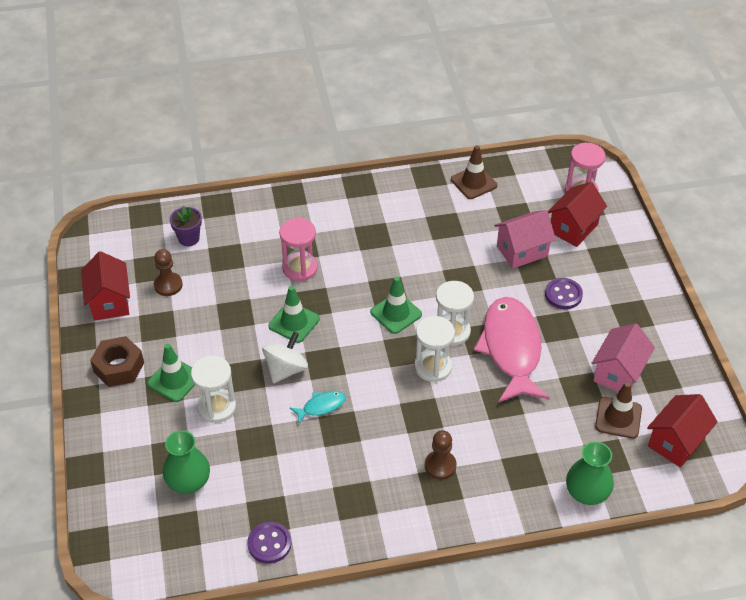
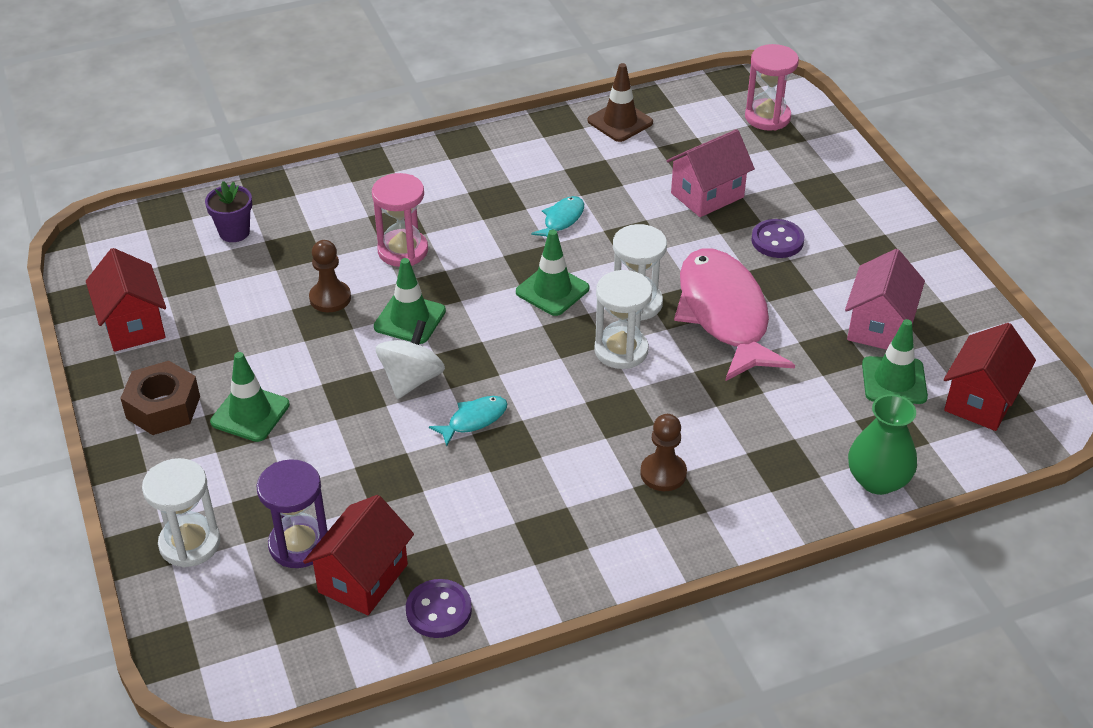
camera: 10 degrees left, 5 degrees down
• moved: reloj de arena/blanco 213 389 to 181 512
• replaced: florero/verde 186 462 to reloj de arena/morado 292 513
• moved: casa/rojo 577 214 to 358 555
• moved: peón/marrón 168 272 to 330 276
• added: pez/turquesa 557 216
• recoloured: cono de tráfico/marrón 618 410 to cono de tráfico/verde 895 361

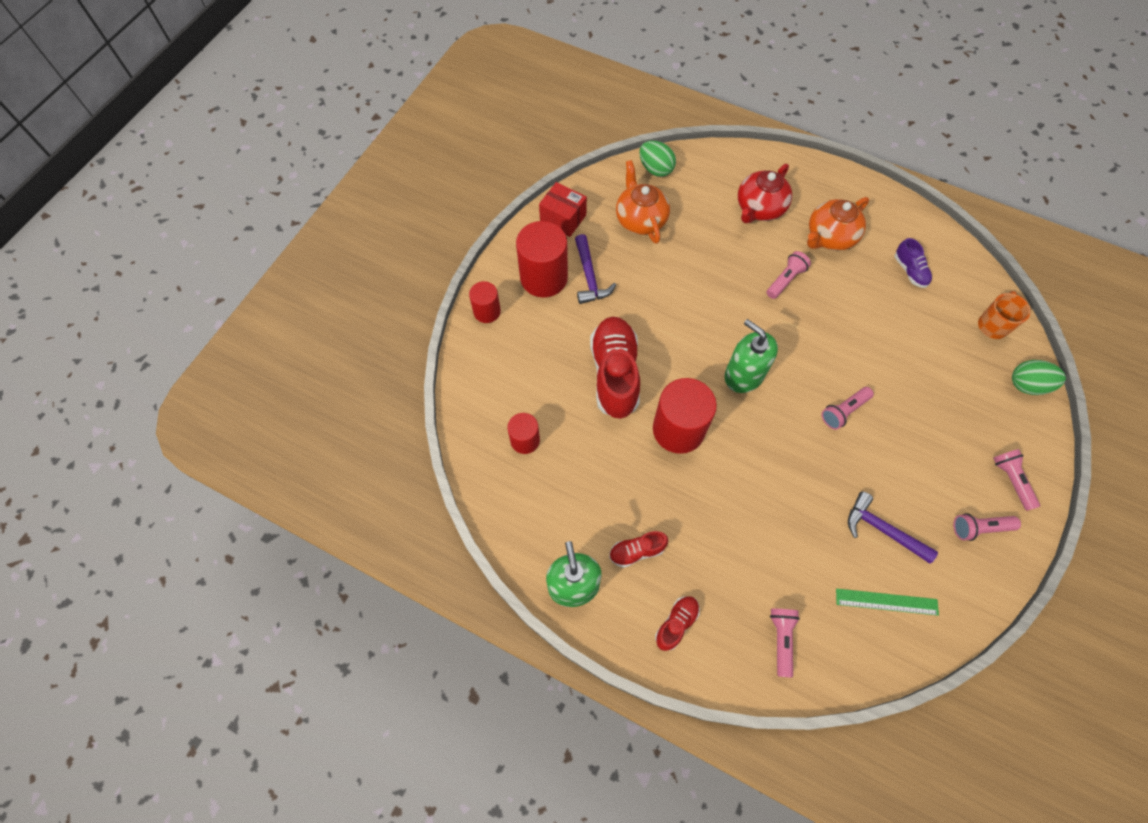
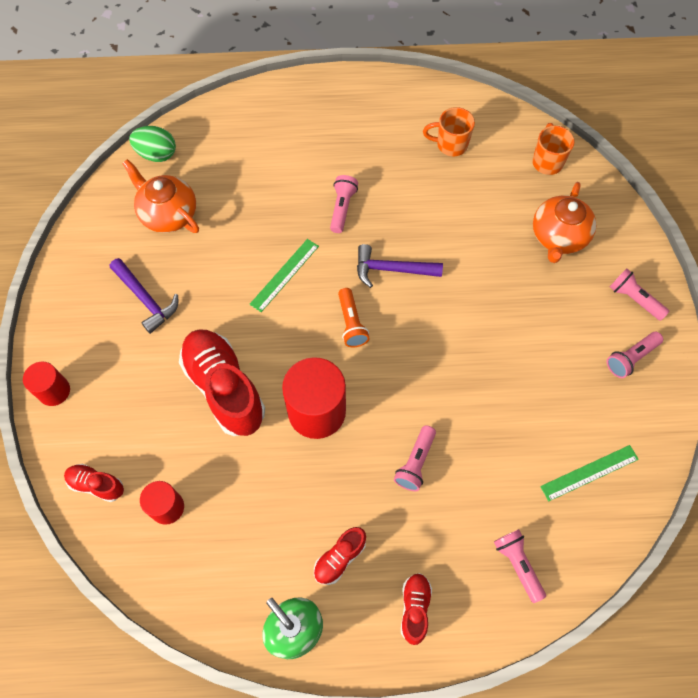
camera: 30 degrees left, 0 degrees up
• added: zapato/rojo 94 483
• added: regla/verde 284 275
• replaced: dispensador de jabón/verde 751 356 to lámpara de mano/naranja 354 317
• moved: martillo/morado 893 528 to 400 266
• moved: lámpara de mano/rosa 847 408 to 415 458
• replaced: zapato/morado 913 263 to taza/naranja 449 131
• moved: tetera/naranja 838 224 to 564 222
• removed: cilindro/rojo 542 259
• removed: caja/rojo 563 209
• removed: tetera/rojo 765 193
• removed: huevo/verde 1039 377

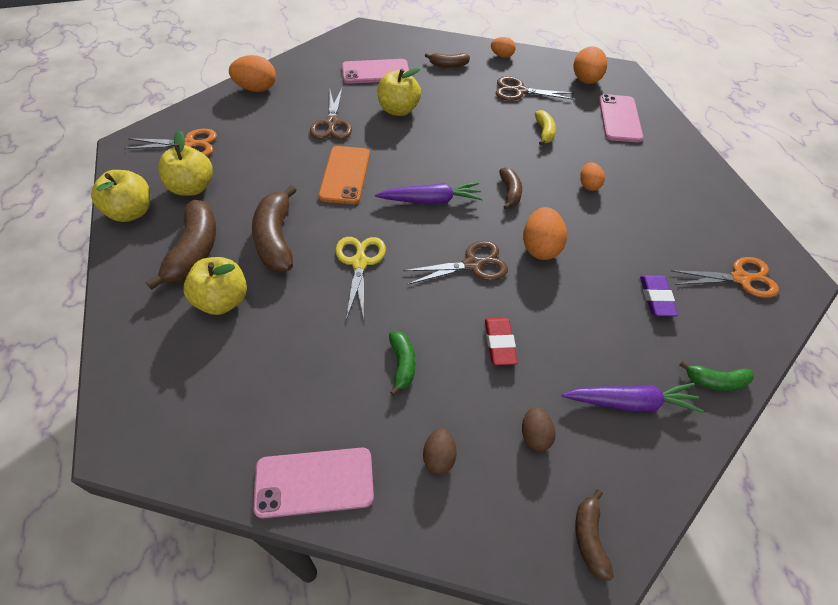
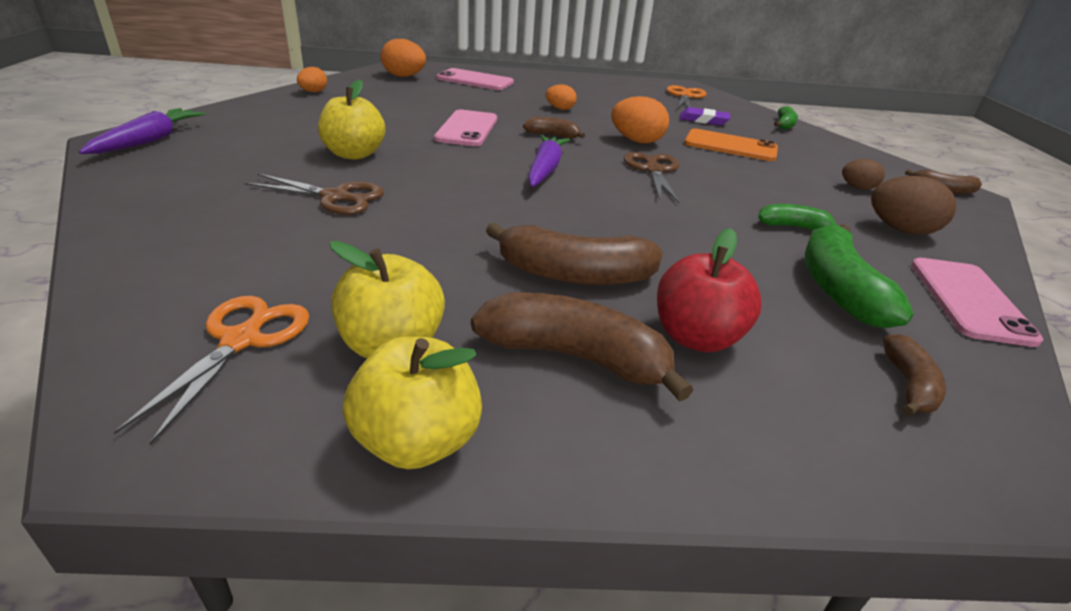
camera: 75 degrees left, 20 degrees down
• moved: zanahoria/morado 633 398 to 142 131
• moved: móvil/rosa 375 71 to 465 128
• recoloured: manzana/amarillo 215 286 to manzana/rojo 709 290
• moved: móvil/naranja 344 175 to 731 144
• added: plátano/verde 859 276
• resized: huevo/marrón 440 451 = 913 205 x1.65
• moved: plátano/marrón 447 60 to 914 375
• removed: huevo/naranja 252 73
• removed: tijeras/amarillo 360 278
• removed: goma de borrar/rojo 501 341
• removed: tijeras/marrón 535 88
• removed: plátano/amarillo 545 127

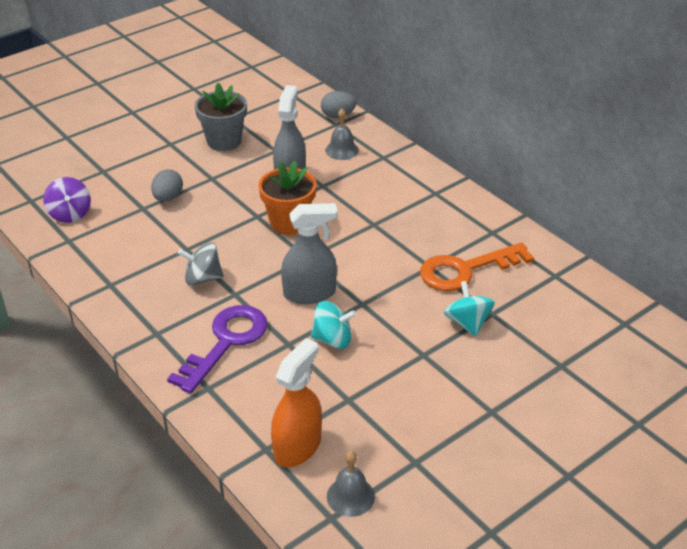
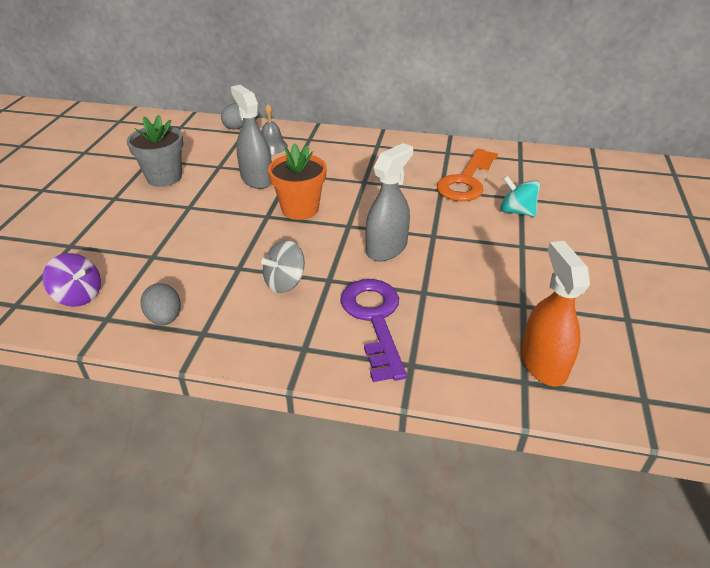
camera: 40 degrees left, 0 degrees up
• moved: huevo/gris 167 185 to 160 304
• removed: peonza/turquesa 333 325
• removed: campana/gris 351 484

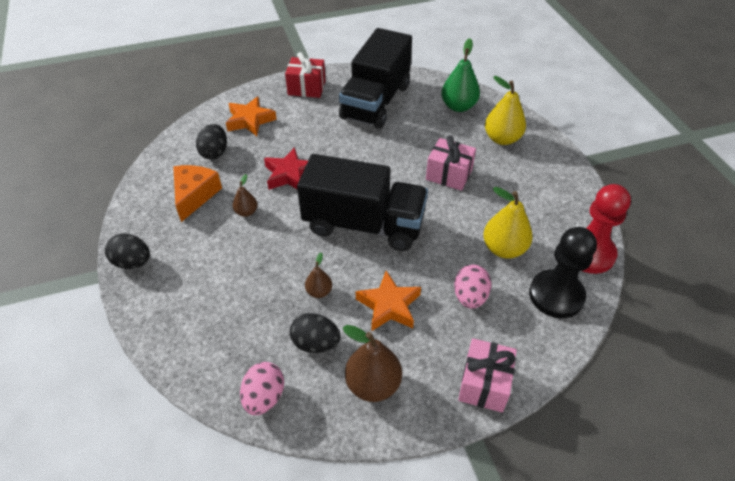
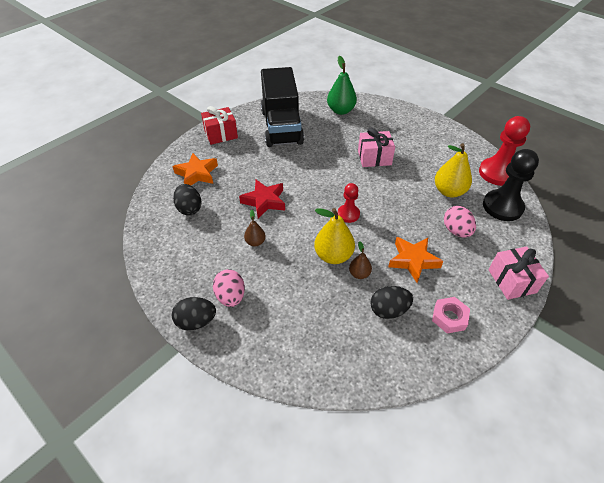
camera: 30 degrees left, 0 degrees up
• moved: huevo/rosa 262 388 to 229 288
• moved: pera/amarillo 505 110 to 334 236
• replaced: camión/negro 362 202 to peón/rojo 349 203
• replaced: pera/marrón 372 363 to tuerca/rosa 451 315
• removed: queso/naranja 197 193

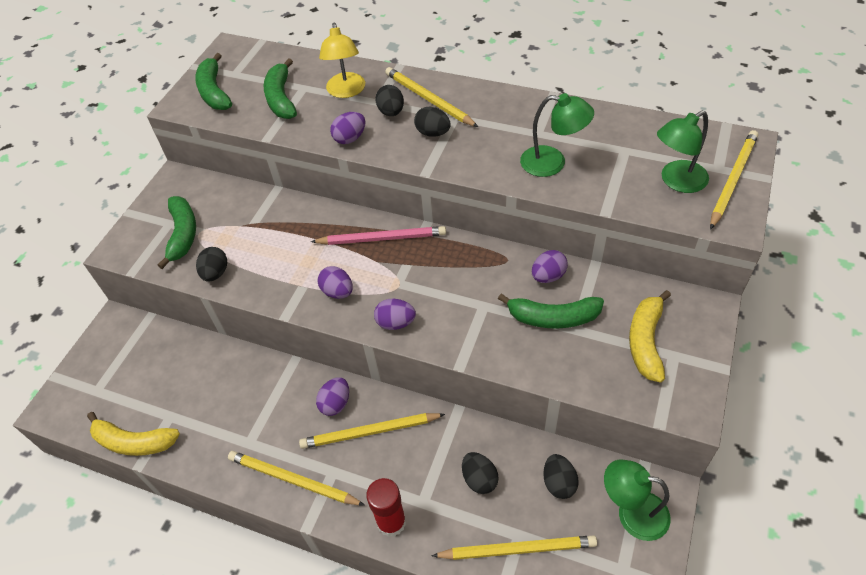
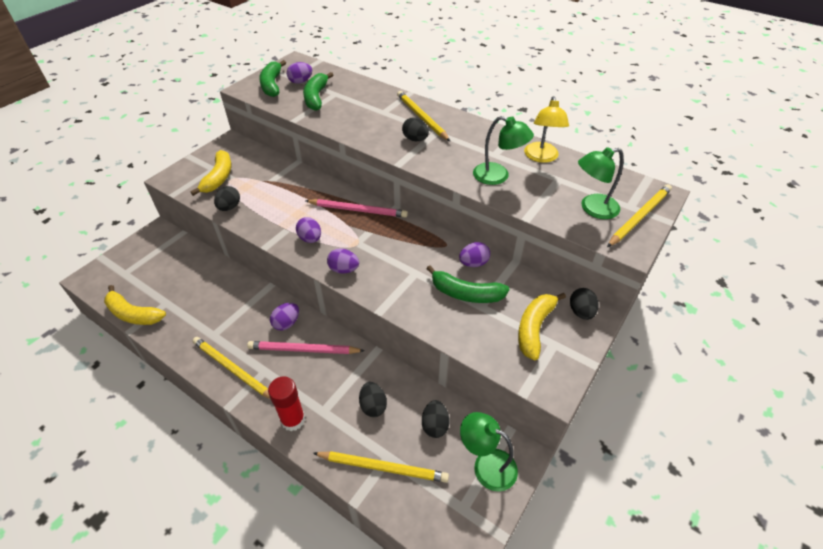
camera: 10 degrees right, 5 degrees down
• recoloured: plátano/verde 176 232 to plátano/amarillo 210 173
• recoloured: lápiz/amarillo 372 431 to lápiz/rosa 306 347
• moved: huevo/morado 348 128 to 299 73
• moved: lámpara/amarillo 342 60 to 546 129
• moved: huevo/negro 389 100 to 584 304

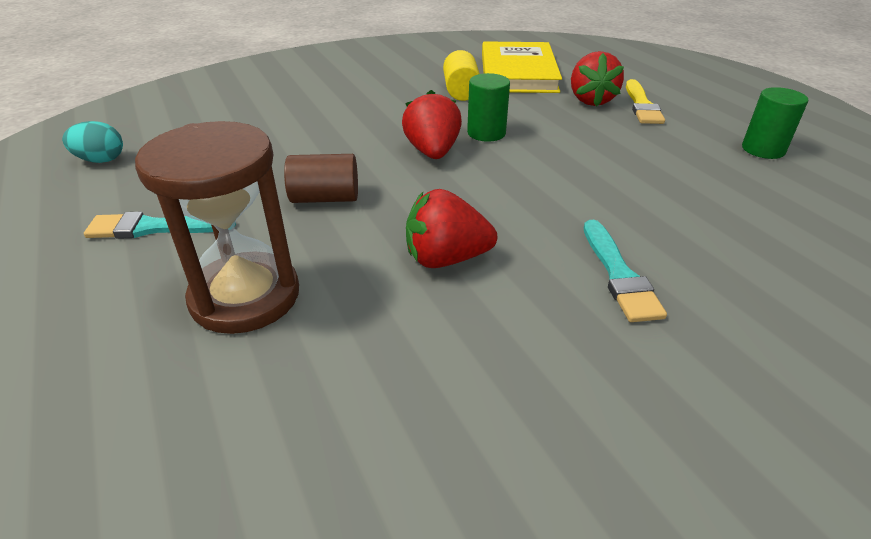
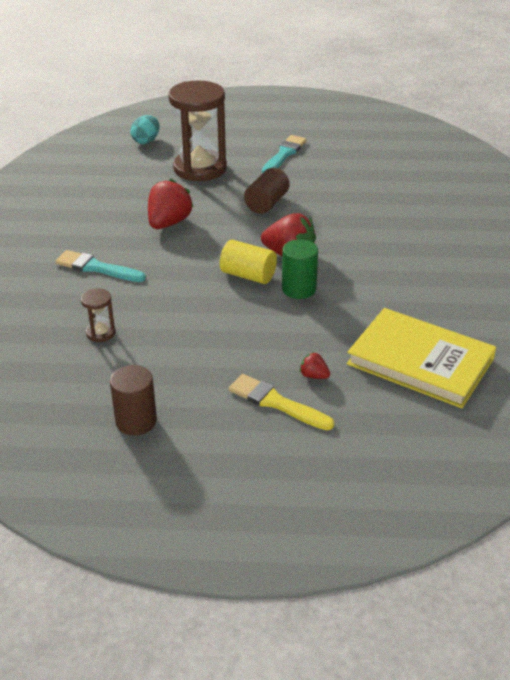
camera: 120 degrees right, 0 degrees up
• added: reloj de arena/marrón 98 315
• recoloured: cilindro/verde 775 123 to cilindro/marrón 133 400
• moved: huevo/turquesa 92 142 to 145 129
• moved: cilindro/amarillo 461 75 to 248 262
• resized: fresa/rojo 597 79 = 315 365 x0.47

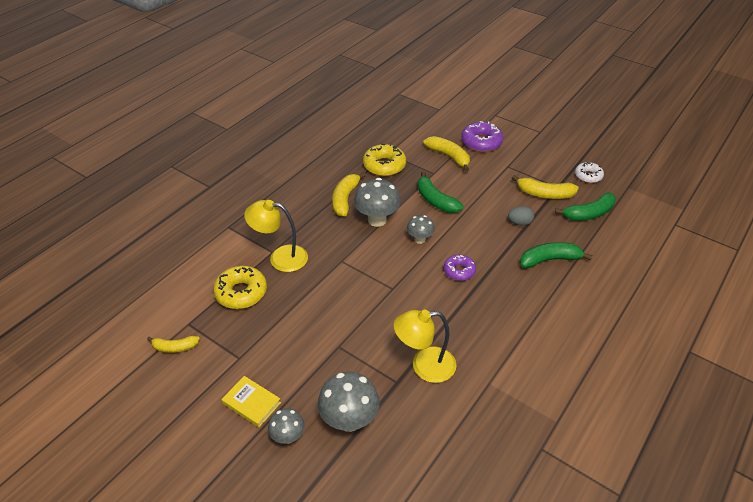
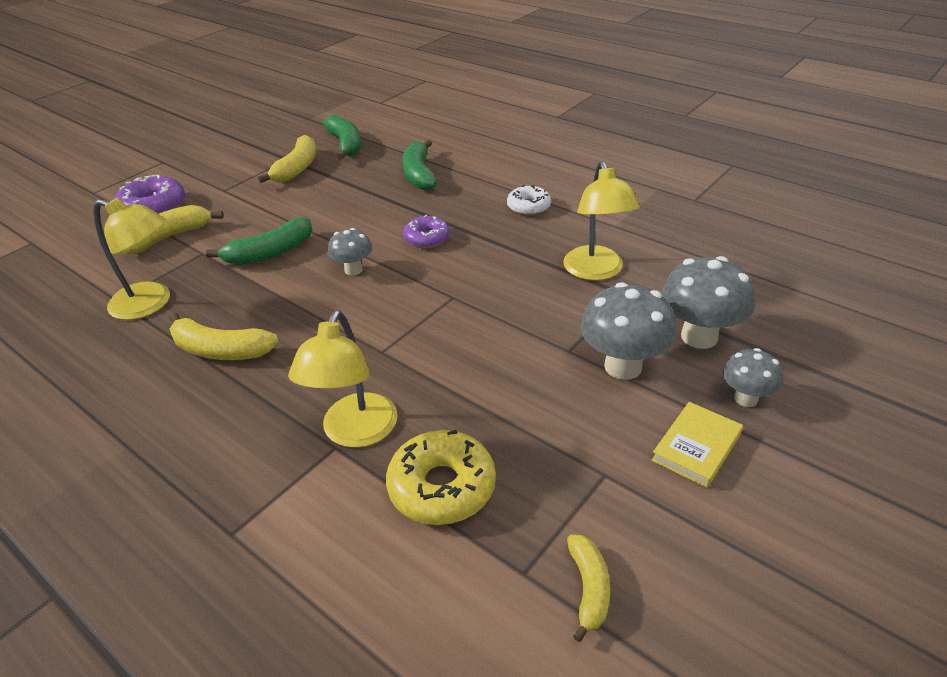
camera: 85 degrees left, 5 degrees down
• replaced: rosquilla/amarillo 384 160 to lámpara/amarillo 131 259
• moved: rosquilla/blanco 589 172 to 529 200
• moved: seta/gris 377 202 to 628 331
• removed: huevo/gris 521 216

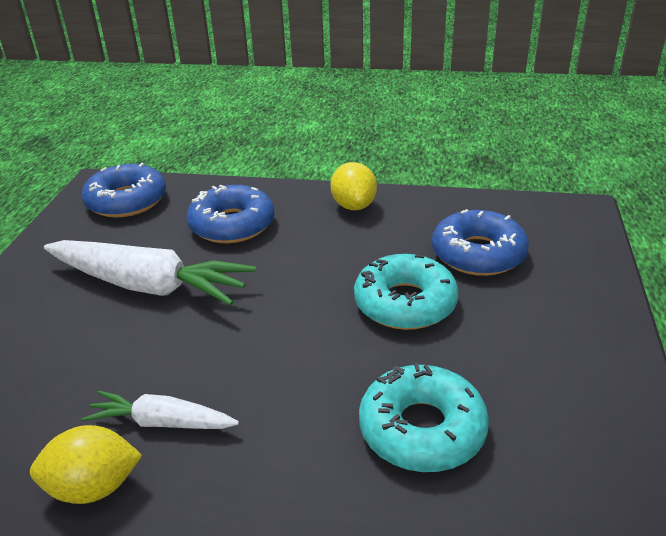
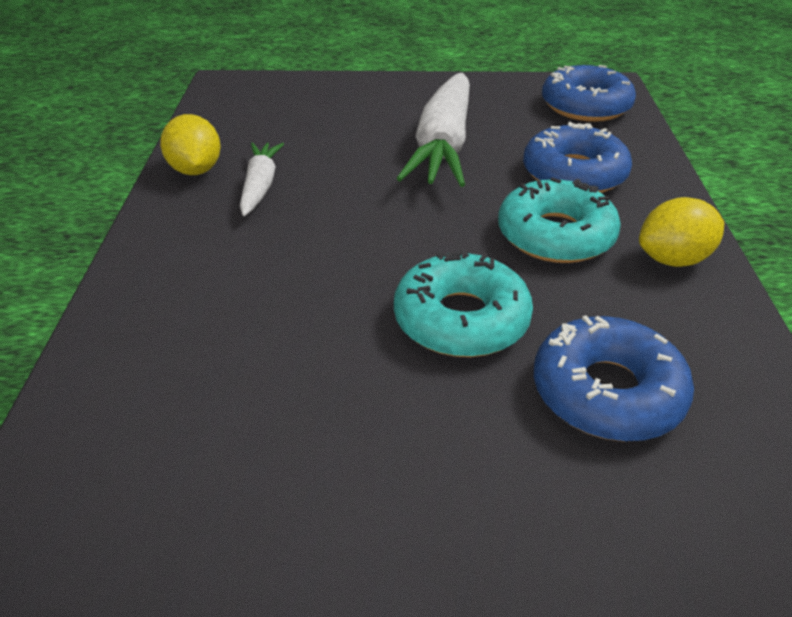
camera: 80 degrees right, 5 degrees up
• moved: rosquilla/turquesa 424 417 to 559 220

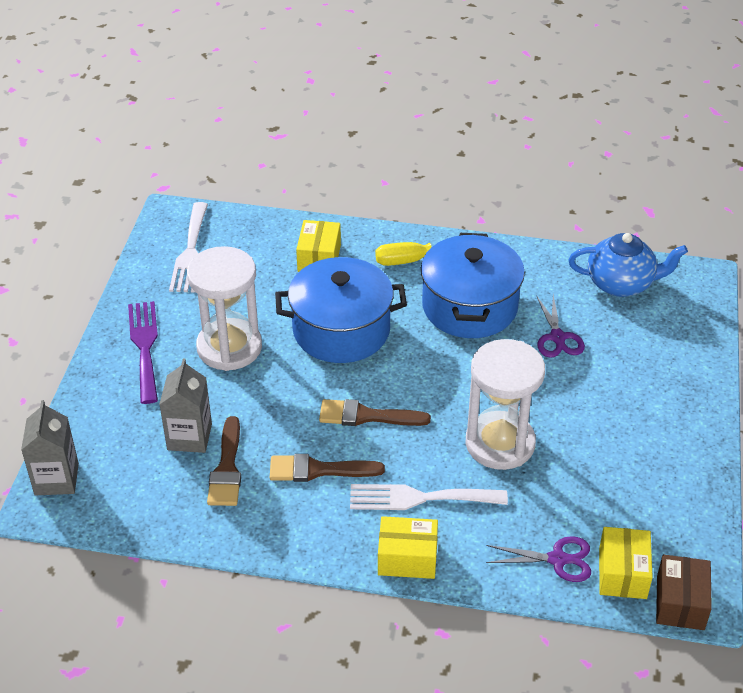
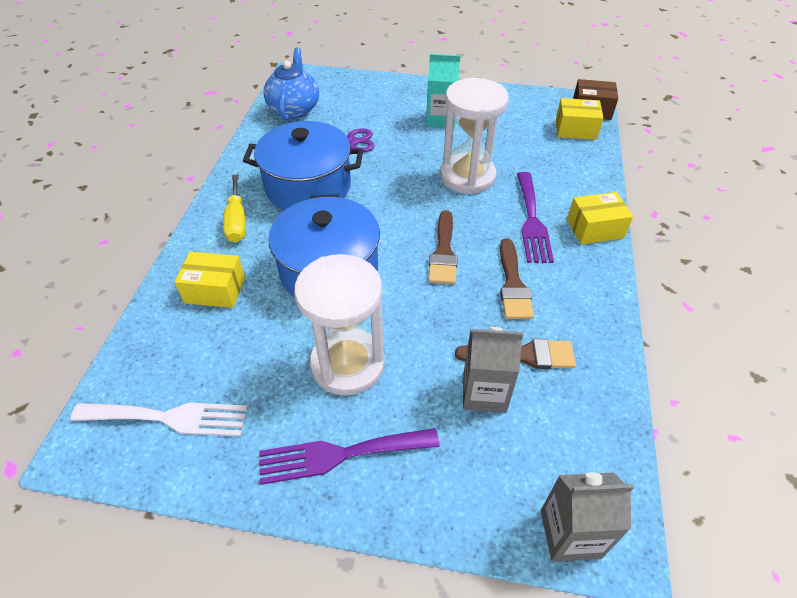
camera: 90 degrees left, 5 degrees up
• added: cartón de leche/turquesa 443 91
• recoloured: tenedor/blanco 429 497 to tenedor/morado 535 217
• turned: caja/amarillo 408 547 = 600 218 75 degrees clockwise
• removed: tijeras/morado 538 559

